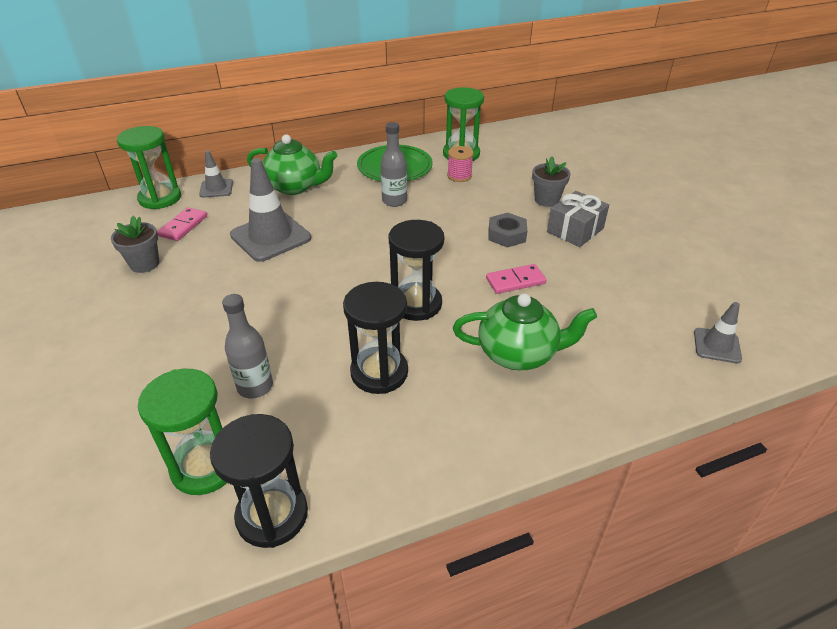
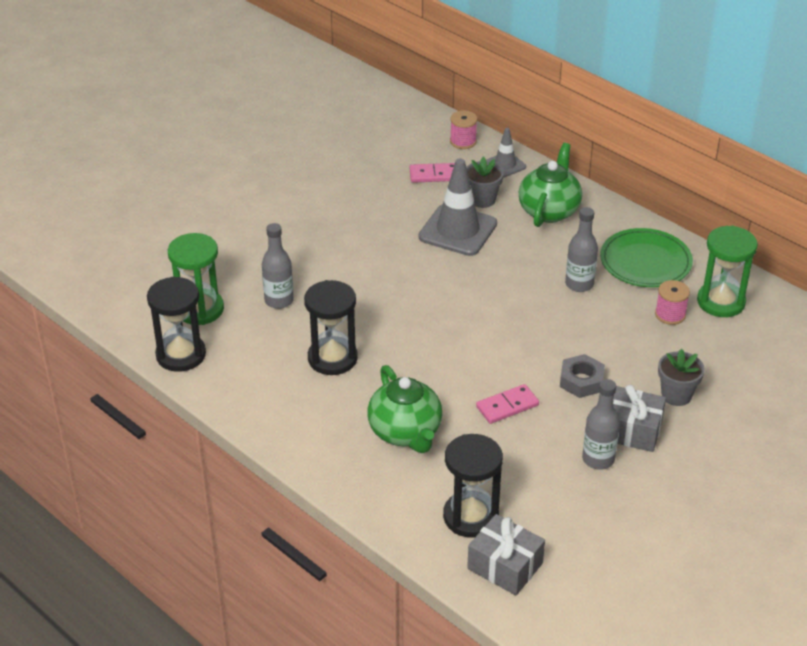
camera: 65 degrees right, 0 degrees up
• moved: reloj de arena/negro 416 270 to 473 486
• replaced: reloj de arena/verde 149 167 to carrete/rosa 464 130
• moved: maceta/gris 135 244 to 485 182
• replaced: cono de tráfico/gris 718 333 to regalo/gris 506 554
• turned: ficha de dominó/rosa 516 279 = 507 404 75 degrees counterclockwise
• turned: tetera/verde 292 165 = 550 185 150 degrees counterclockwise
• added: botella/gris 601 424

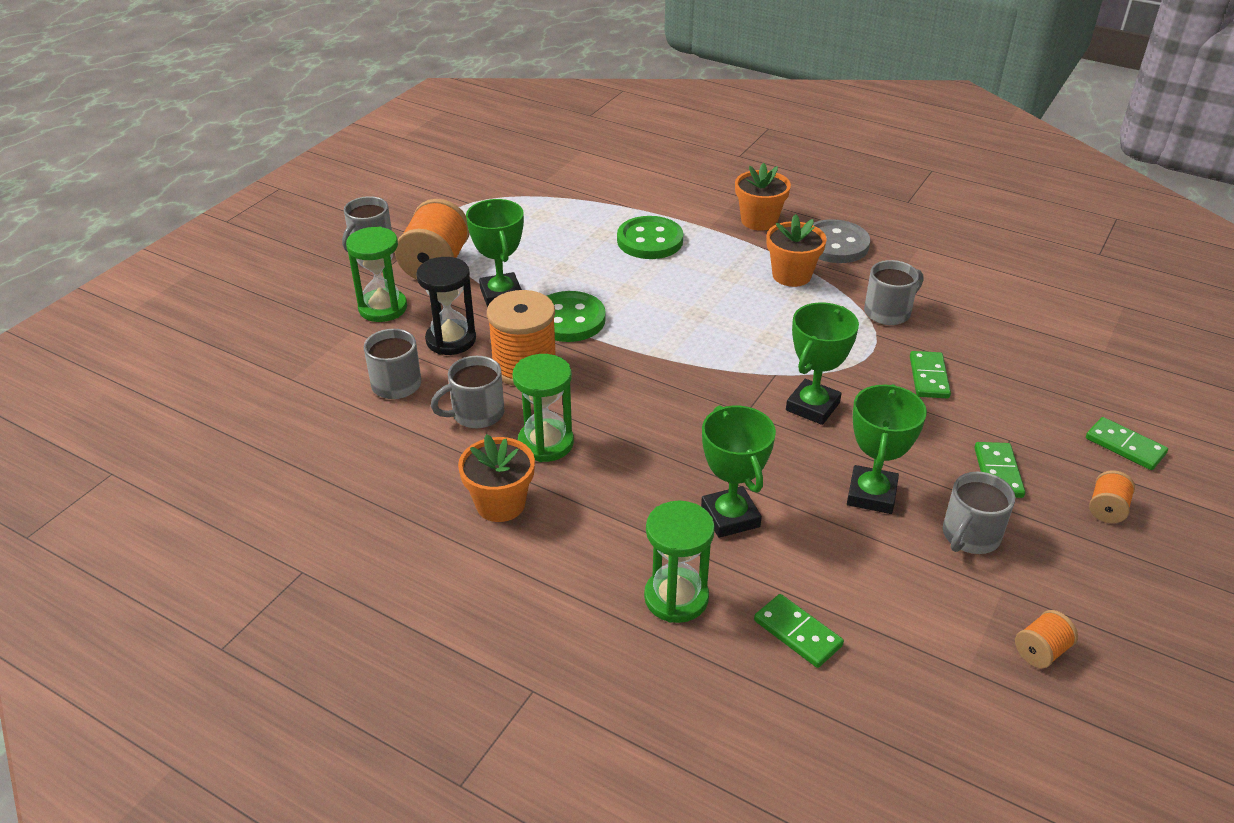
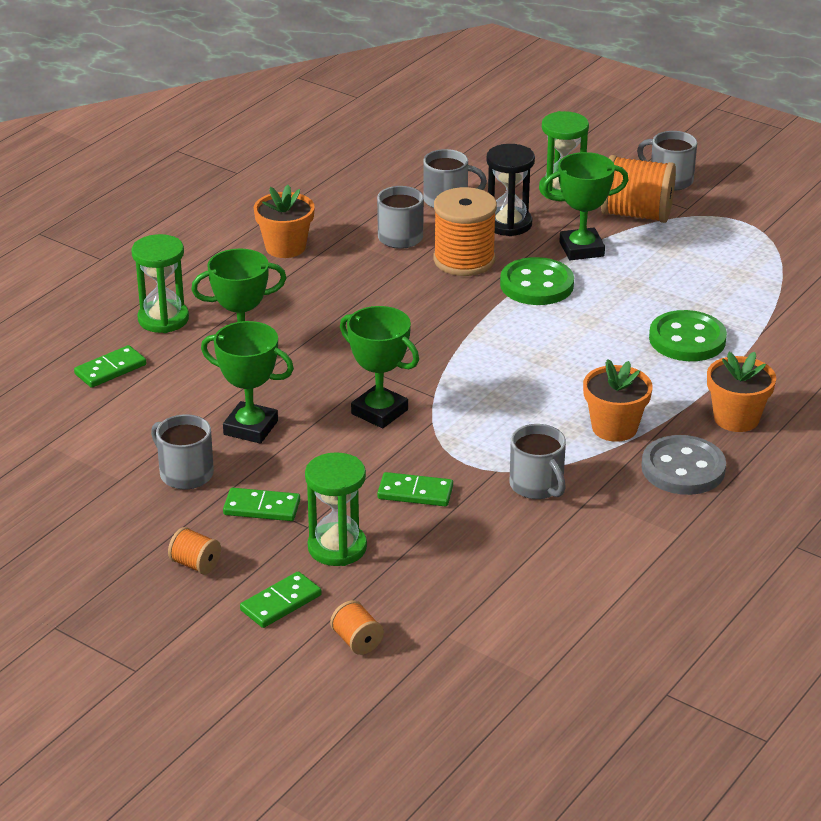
camera: 95 degrees right, 5 degrees down
• moved: reloj de arena/verde 543 408 to 336 509
• moved: carrete/naranja 1046 639 to 357 627

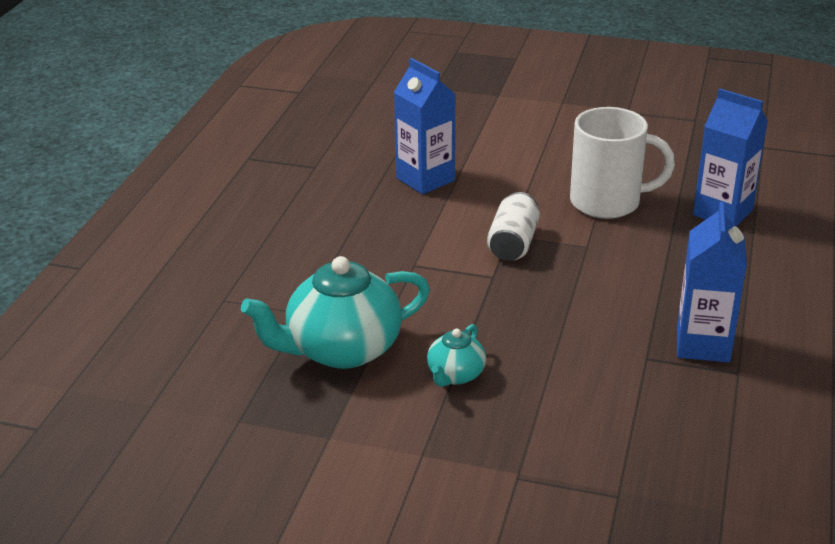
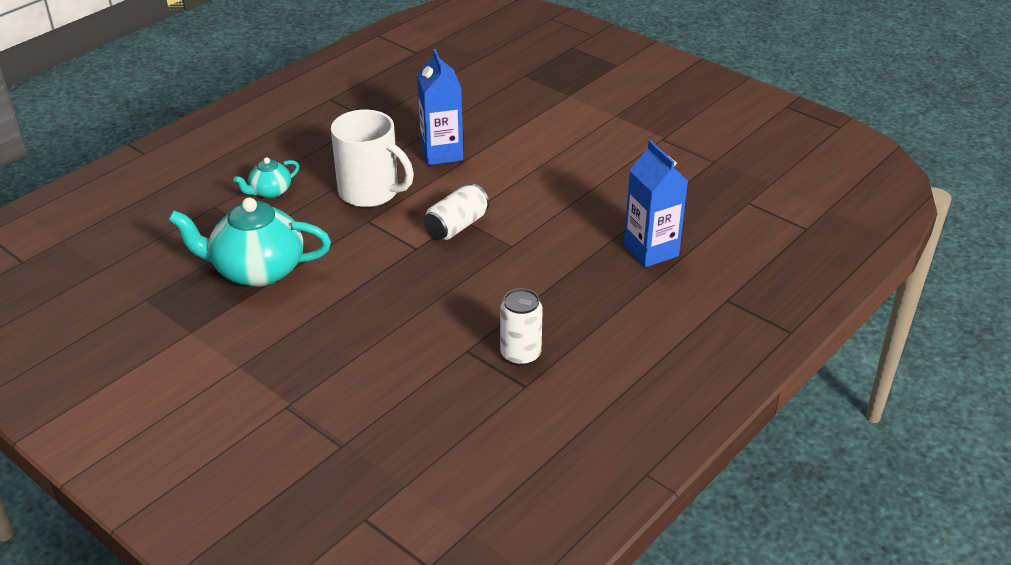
camera: 25 degrees right, 5 degrees up
• moved: tetera/turquesa 456 355 to 266 177
• moved: taza/blanco 622 163 to 372 158
• replaced: cartón de leche/azul 712 282 to lata/blanco 521 327

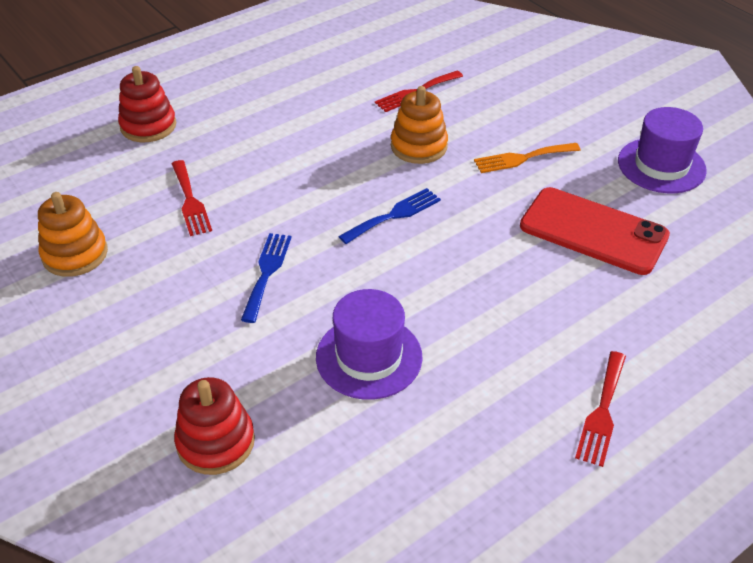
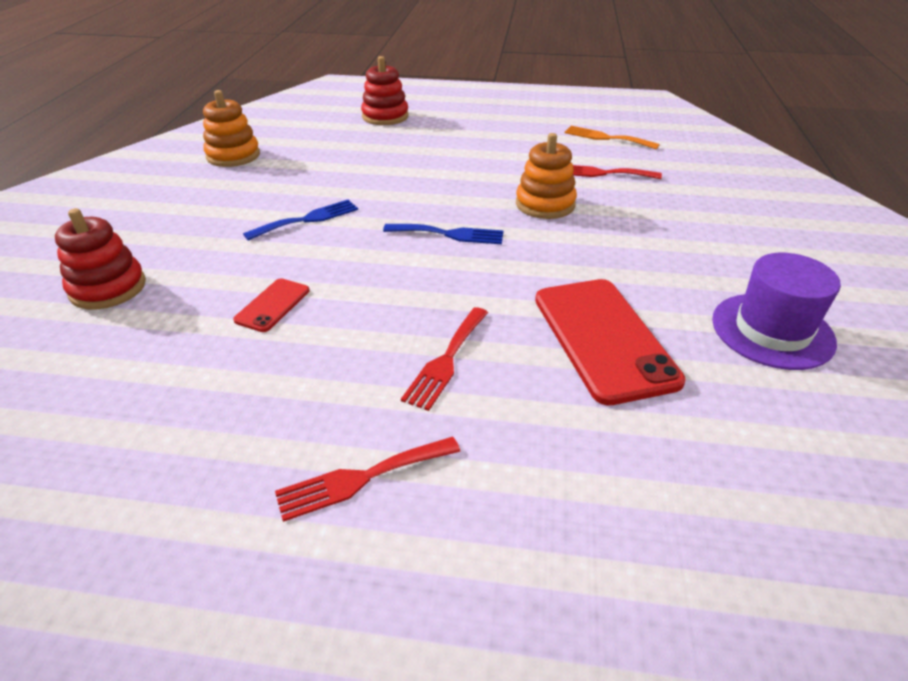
camera: 45 degrees right, 5 degrees down
• replaced: sombrero/morado 369 344 to móvil/rojo 271 305
• moved: tenedor/rojo 192 198 to 444 359
• moved: tenedor/naranja 527 158 to 612 138

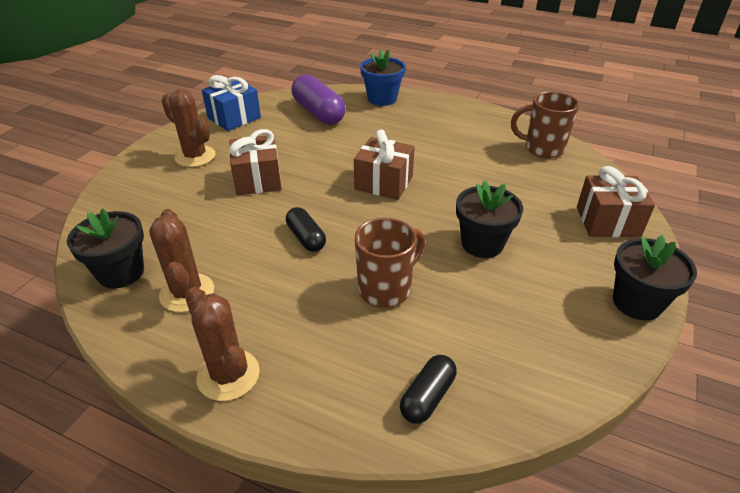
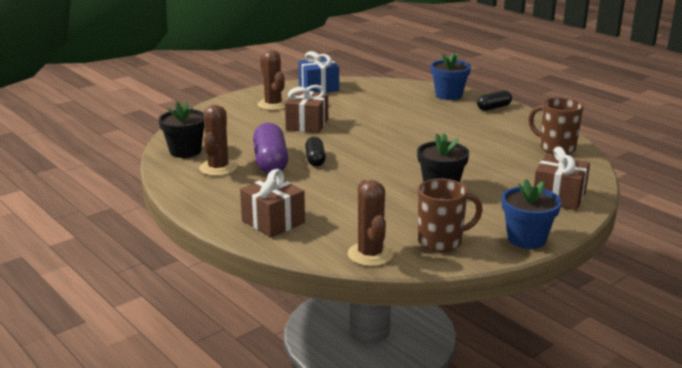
camera: 25 degrees right, 15 degrees down
• moved: regalo/marrón 384 165 to 272 203
• moved: cápsula/morado 319 99 to 270 148
• moved: cactus/marrón 222 344 to 371 223
• moved: taza/marrón 390 262 to 450 215
• moved: cápsula/negro 428 389 to 494 100
• recoloured: maceta/negro 655 277 to maceta/azul 531 214

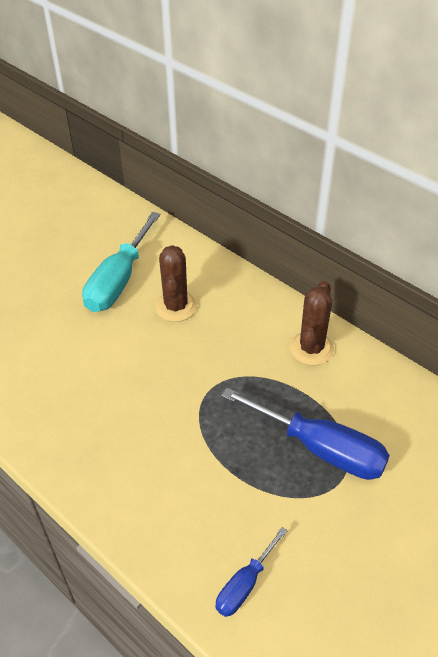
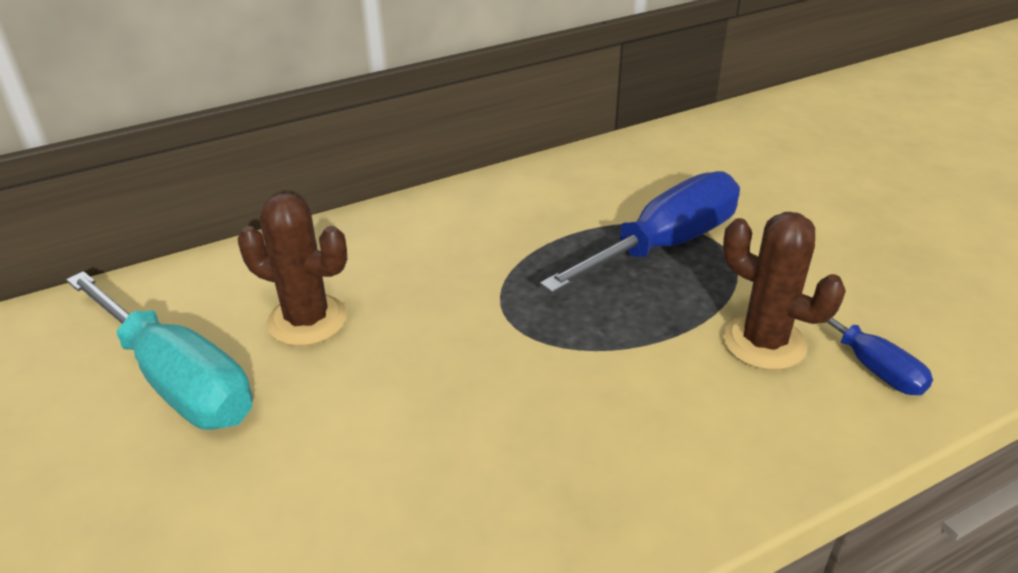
camera: 70 degrees left, 10 degrees down
• moved: cactus/marrón 311 323 to 784 291

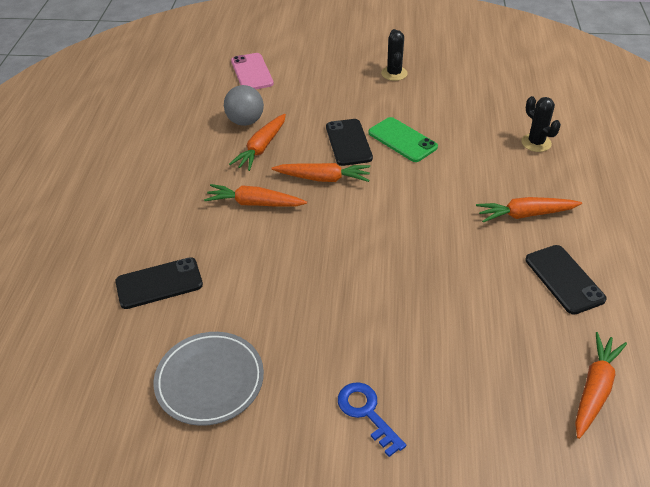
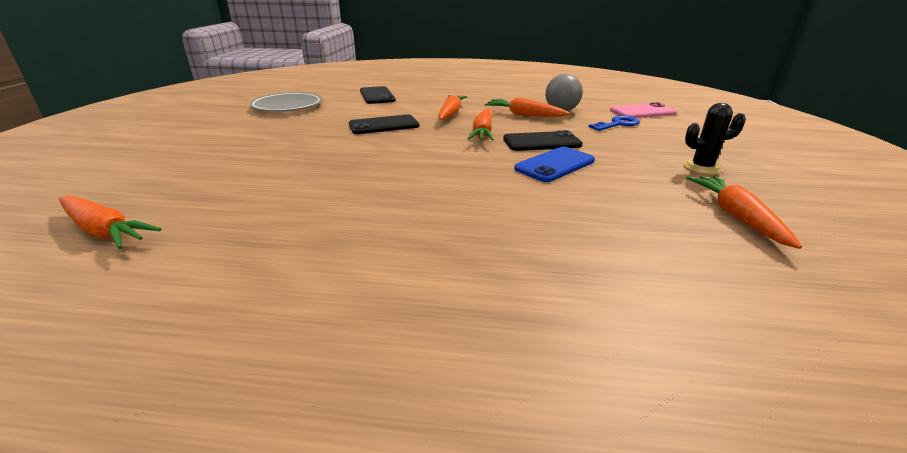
camera: 90 degrees right, 15 degrees down
• moved: móvil/negro 566 280 to 384 124
• recoloured: móvil/verde 403 139 to móvil/azul 554 164
• moved: llave/azul 372 419 to 614 123
• moved: zanahoria/naranja 529 209 to 744 212
• removed: cactus/negro 541 124

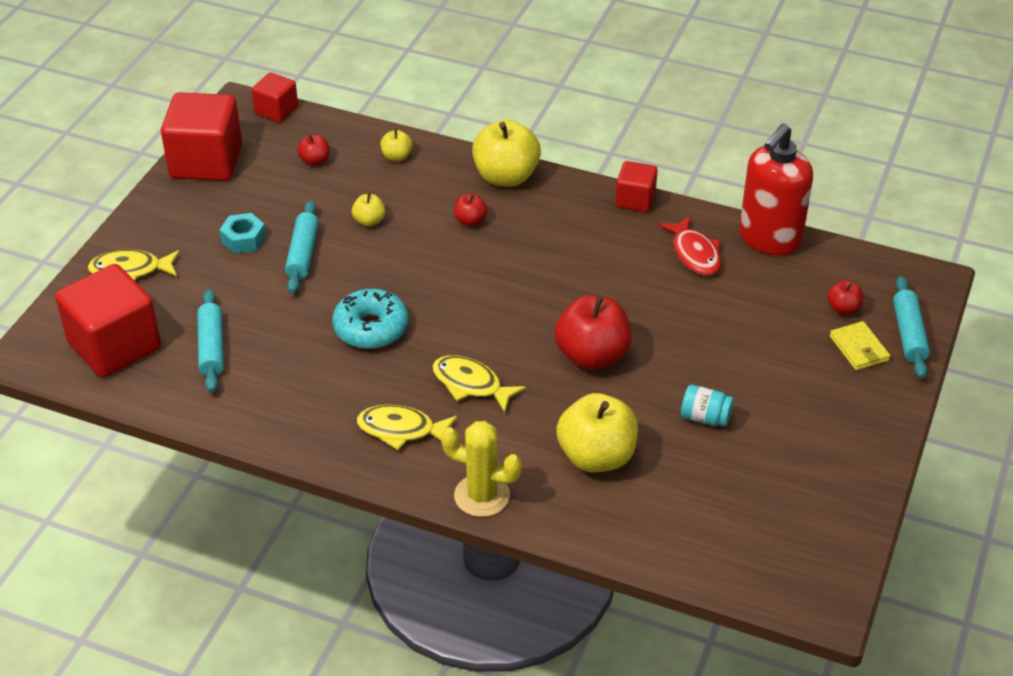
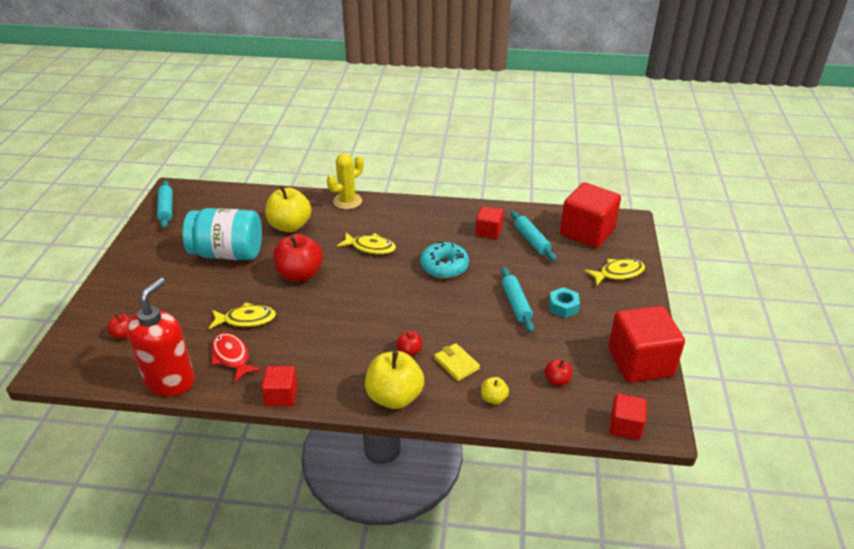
camera: 165 degrees right, 5 degrees down
• moved: rodillo/turquesa 911 327 to 165 204
• resized: tarro/turquesa 707 406 = 222 234 x2.39
• moved: pez/amarillo 407 427 to 242 315
• turned: cactus/amarillo 481 469 = 345 181 45 degrees counterclockwise
• moved: cartera/amarillo 860 345 to 457 362
• added: cubo/rojo 490 222
• removed: manzana/amarillo 368 210

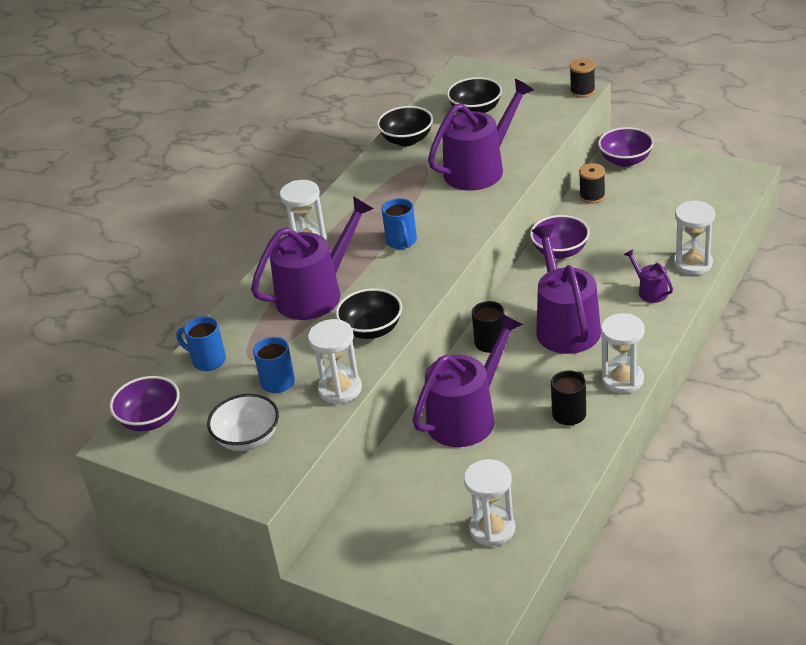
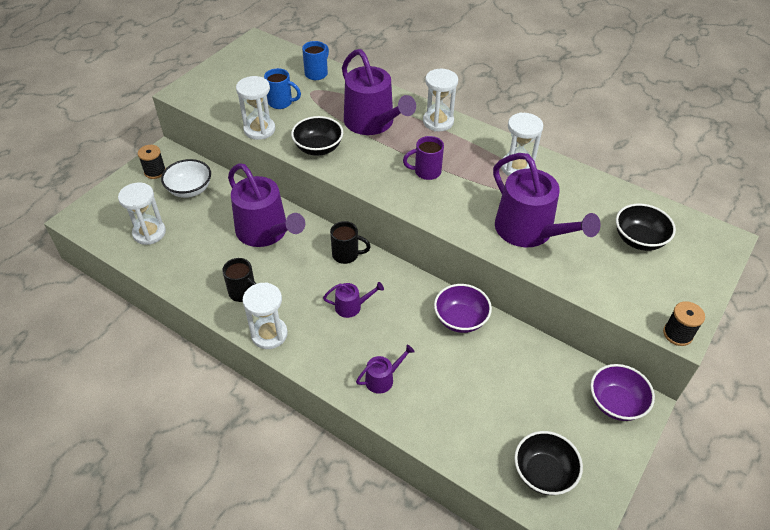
camera: 90 degrees right, 10 degrees up
• moved: carrete/negro 592 183 to 152 162
• moved: cuenco/blanco 243 422 to 186 178
• resized: regadera/morado 566 289 = 353 300 x0.46
• recoloured: taza/azul 399 223 to taza/morado 423 158
• moved: reloj de arena/blanco 694 237 to 522 144
• moved: cuenco/negro 405 126 to 548 463
• removed: cuenco/morado 145 403

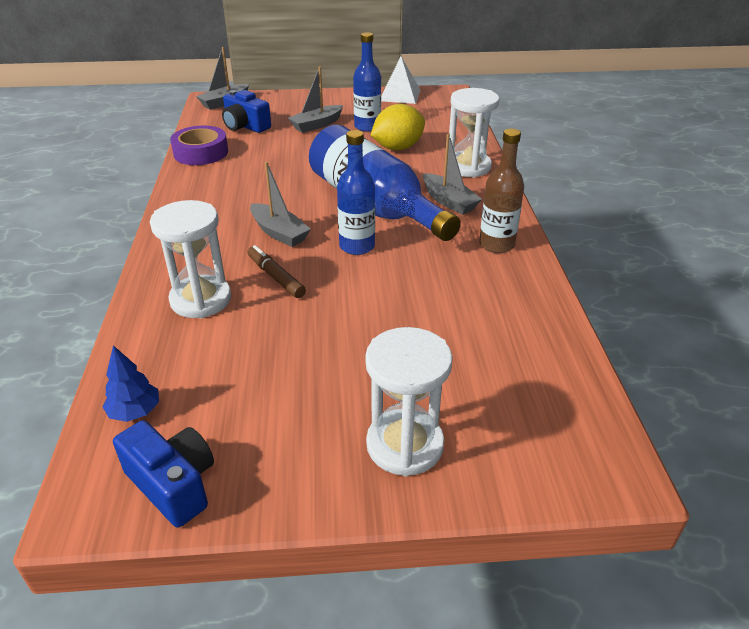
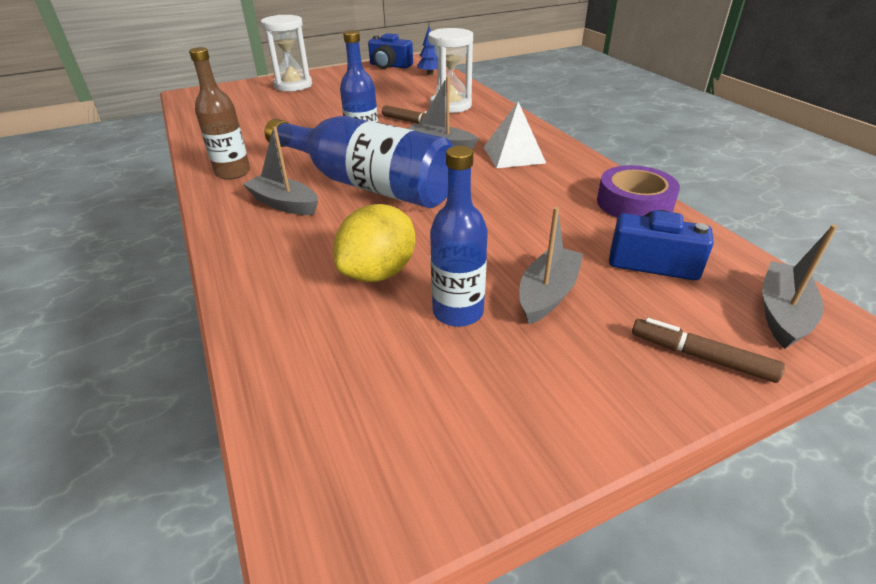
camera: 160 degrees right, 0 degrees up
• moved: pirámide/blanco 400 80 to 515 135
• added: rotulador/marrón 708 350
• removed: reloj de arena/blanco 474 133

